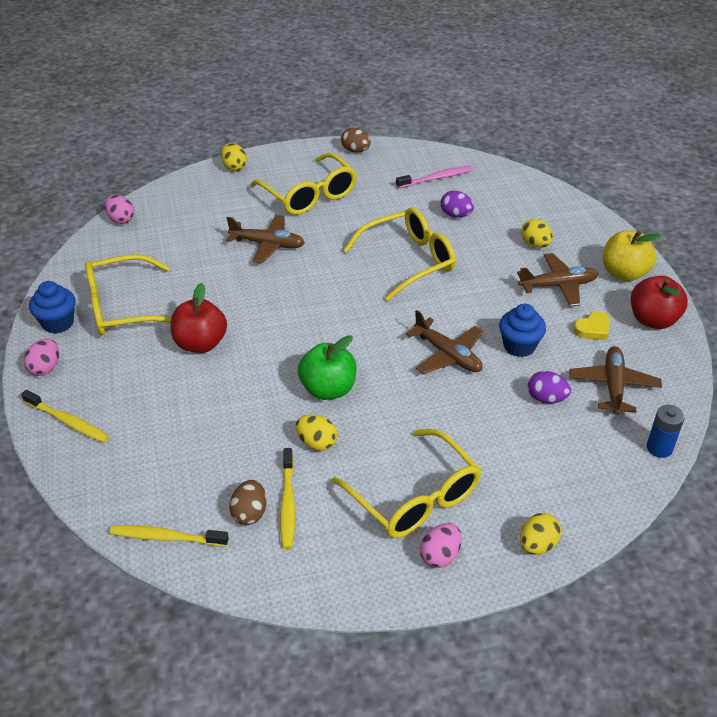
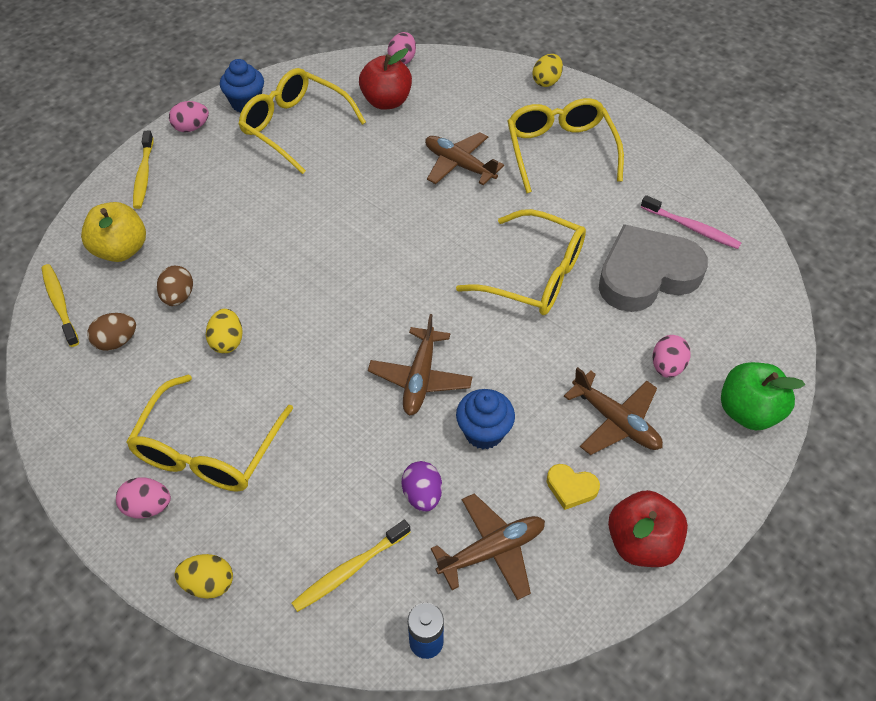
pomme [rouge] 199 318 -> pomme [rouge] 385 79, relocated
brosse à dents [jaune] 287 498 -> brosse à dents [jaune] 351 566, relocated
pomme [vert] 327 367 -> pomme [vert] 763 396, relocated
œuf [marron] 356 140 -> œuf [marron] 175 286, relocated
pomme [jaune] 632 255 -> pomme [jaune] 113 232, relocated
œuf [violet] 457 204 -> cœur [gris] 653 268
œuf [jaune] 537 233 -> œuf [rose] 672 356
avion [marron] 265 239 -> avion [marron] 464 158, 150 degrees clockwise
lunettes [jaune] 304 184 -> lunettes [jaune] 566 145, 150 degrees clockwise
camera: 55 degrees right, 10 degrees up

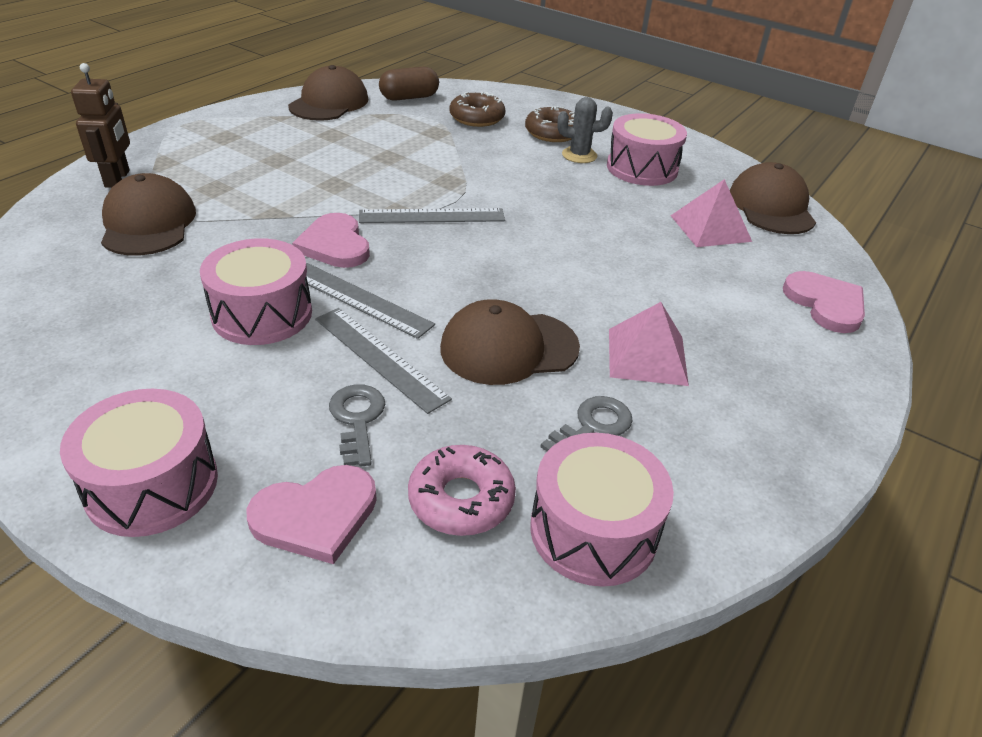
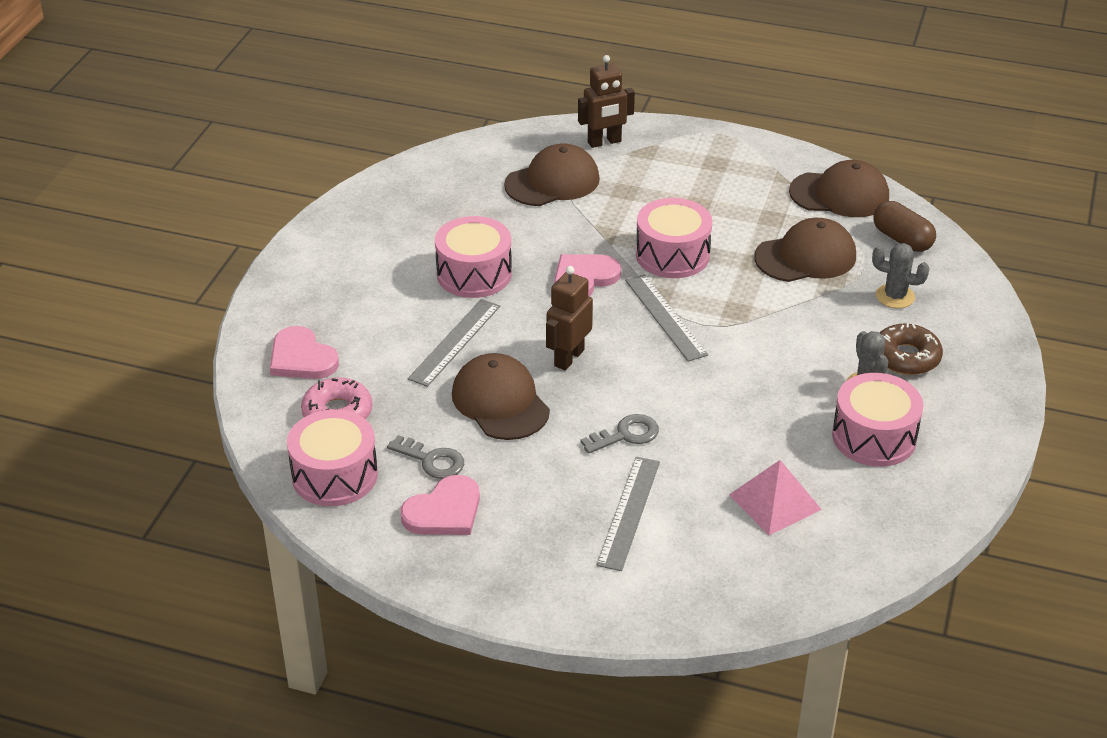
pyramide [rose] 649 344 -> none
none -> robot [marron] 569 318
tambour [rose] 139 463 -> tambour [rose] 674 238, relocated
règle [gris] 370 301 -> règle [gris] 628 514, relocated
clé [gris] 357 425 -> clé [gris] 620 434, relocated
casquette [marron] 773 198 -> casquette [marron] 805 250, relocated
cœur [rose] 824 302 -> cœur [rose] 440 505, relocated
beignet [marron] 477 109 -> cactus [gris] 901 275
camera: 75 degrees right, 0 degrees up

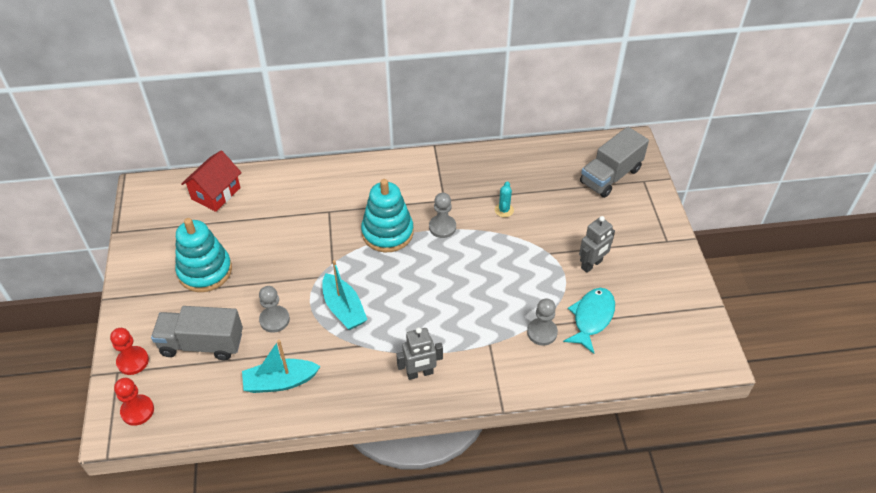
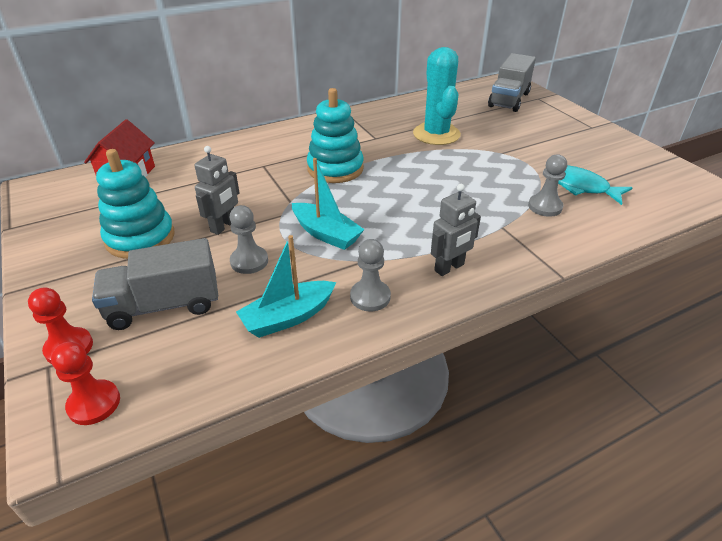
pion [gris] 442 215 -> pion [gris] 370 275, relocated
robot [gris] 597 244 -> robot [gris] 217 190, relocated
poisson [turquoise] 589 321 -> poisson [turquoise] 595 185, 60 degrees counterclockwise
cactus [turquoise] 504 199 -> cactus [turquoise] 437 96, x2.43
camera: 20 degrees left, 10 degrees down

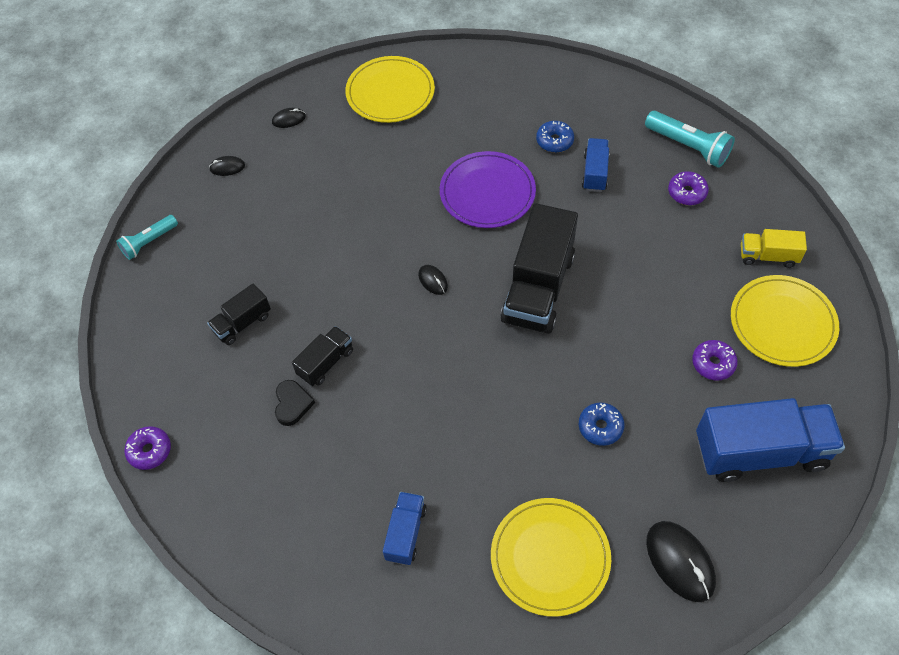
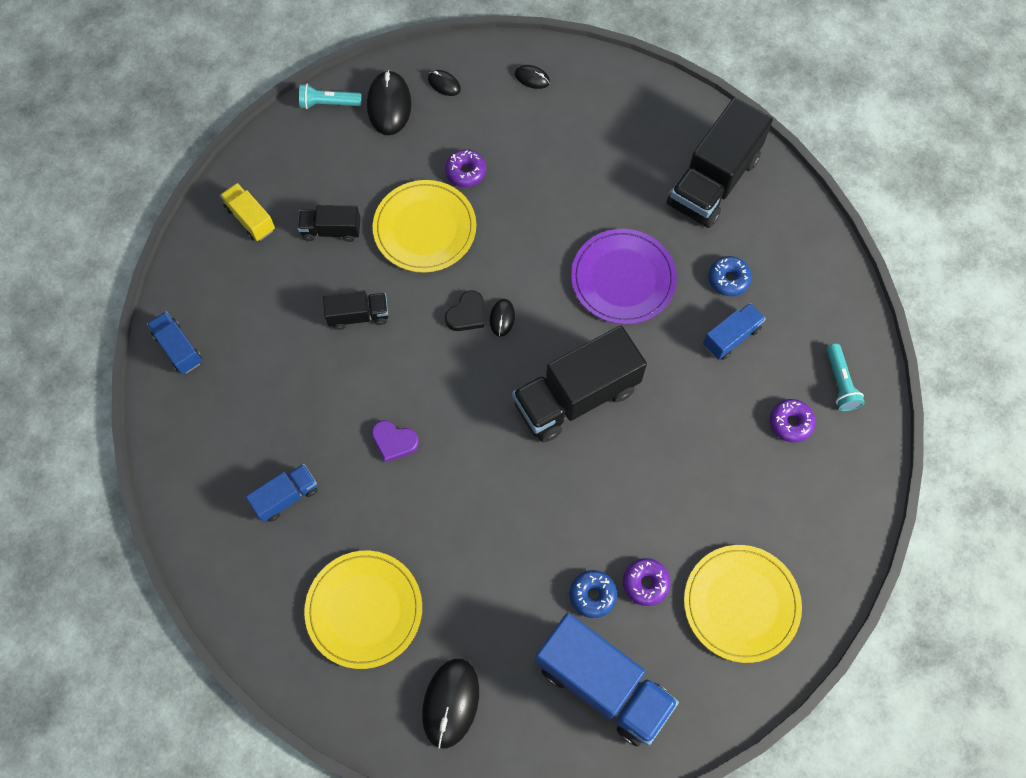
none -> camion [bleu] 174 342
none -> souris [noir] 389 102
none -> cœur [violet] 395 441
none -> camion [noir] 720 162
beignet [violet] 147 448 -> beignet [violet] 465 168, relocated
cœur [noir] 295 403 -> cœur [noir] 464 310, relocated
assiette [jaune] 390 89 -> assiette [jaune] 424 226, relocated
beignet [bleu] 602 424 -> beignet [bleu] 593 594, relocated
camion [jaune] 774 248 -> camion [jaune] 247 212, relocated
lampe de poche [turquoise] 690 139 -> lampe de poche [turquoise] 845 377, x0.66
camera: 40 degrees right, 10 degrees up

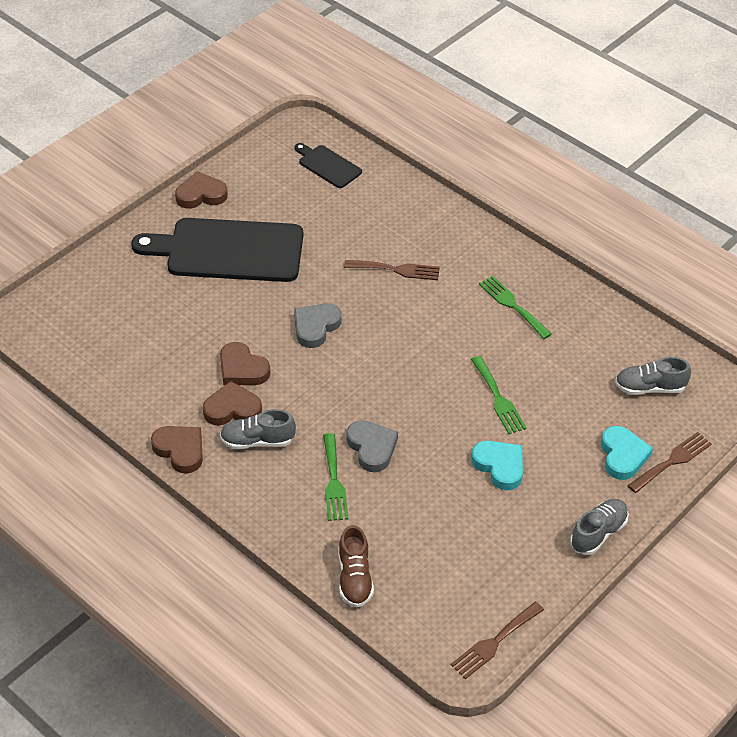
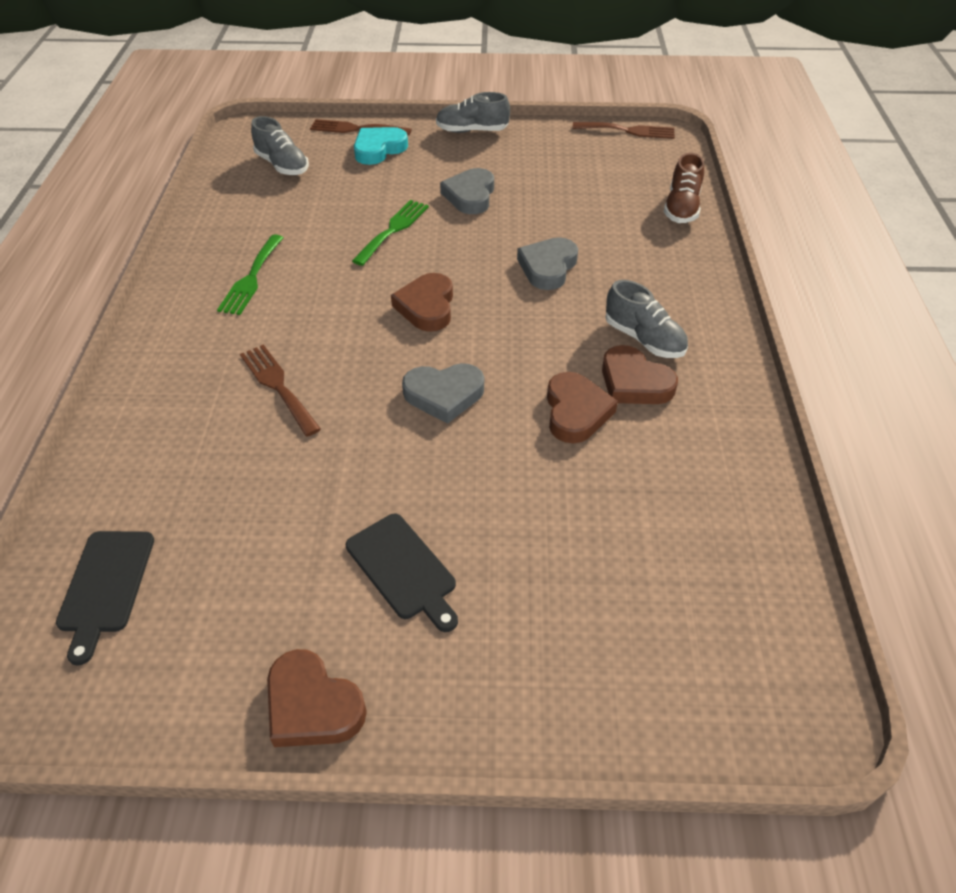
fourchette [vert] 336 477 -> none
cœur [marron] 177 450 -> cœur [marron] 422 302, relocated
cœur [turquoise] 497 465 -> cœur [gris] 467 191
chaussure [marron] 356 566 -> chaussure [marron] 684 188, 150 degrees clockwise
planche à découper [noir] 217 250 -> planche à découper [noir] 402 573, x0.47
camera: 130 degrees left, 0 degrees up

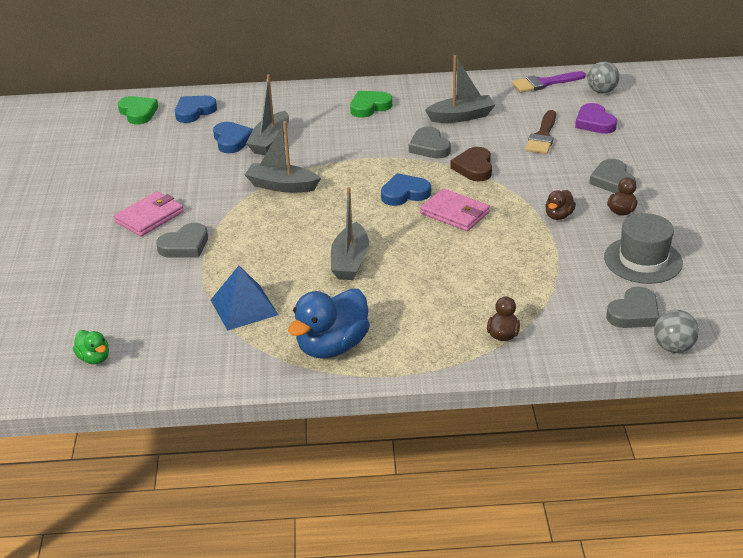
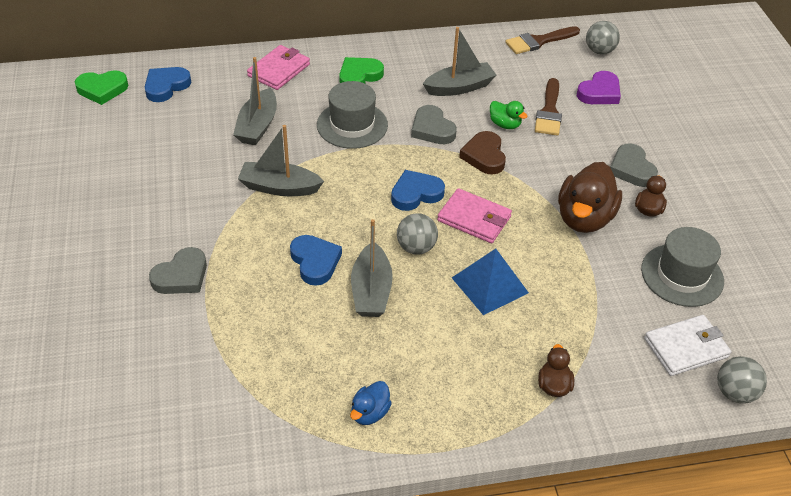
none -> chapeau [gris] 352 115
none -> balle [gris] 417 234
canard [vert] 91 347 -> canard [vert] 509 115, relocated
portefeuille [rose] 149 214 -> portefeuille [rose] 278 67, relocated
pyramide [bleu] 244 298 -> pyramide [bleu] 490 282, relocated
cœur [bleu] 233 137 -> cœur [bleu] 316 260, relocated
cœur [gris] 632 307 -> portefeuille [blanc] 687 345
pinceau [violet] 549 82 -> pinceau [marron] 542 40
cœur [vert] 138 110 -> cœur [vert] 101 87, 120 degrees clockwise
cœur [violet] 596 118 -> cœur [violet] 599 87, 105 degrees counterclockwise
canard [bleu] 329 324 -> canard [bleu] 371 403, x0.50
canard [marron] 560 205 -> canard [marron] 590 197, x1.99
camera: 10 degrees left, 10 degrees up

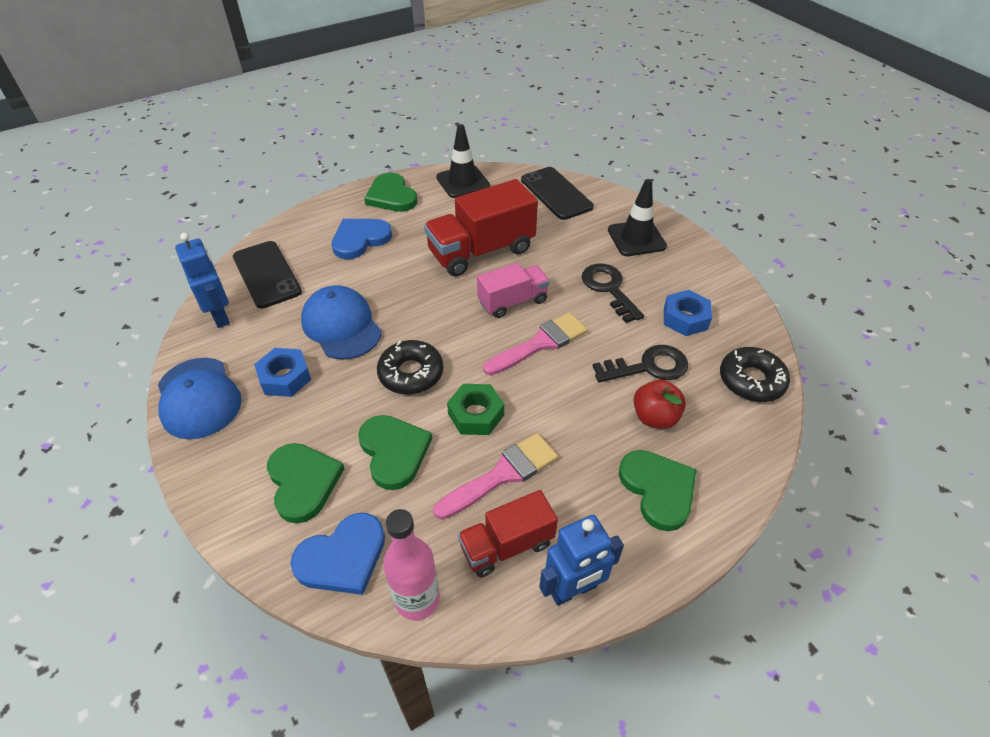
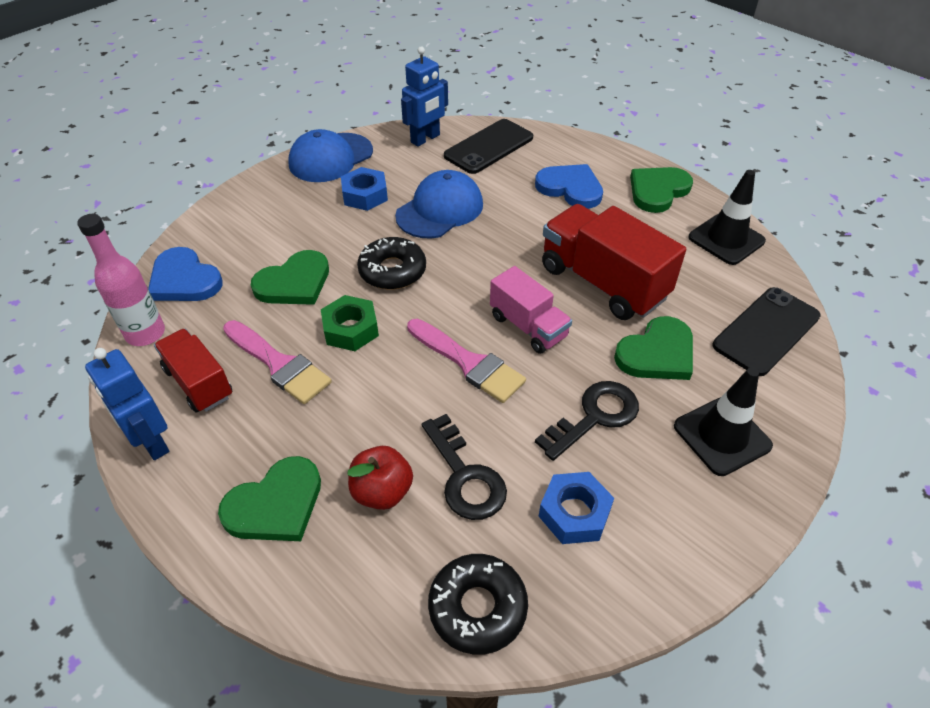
cœur [vert] 305 483 -> cœur [vert] 653 348, relocated
camera: 75 degrees right, 0 degrees up

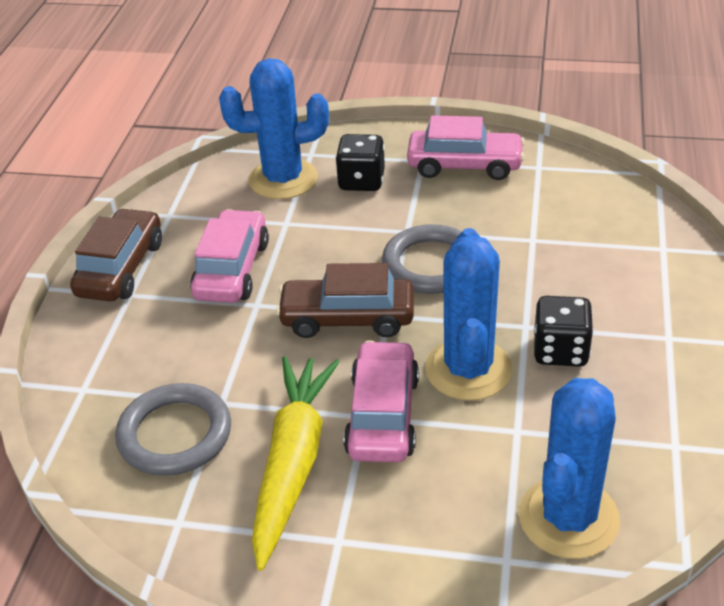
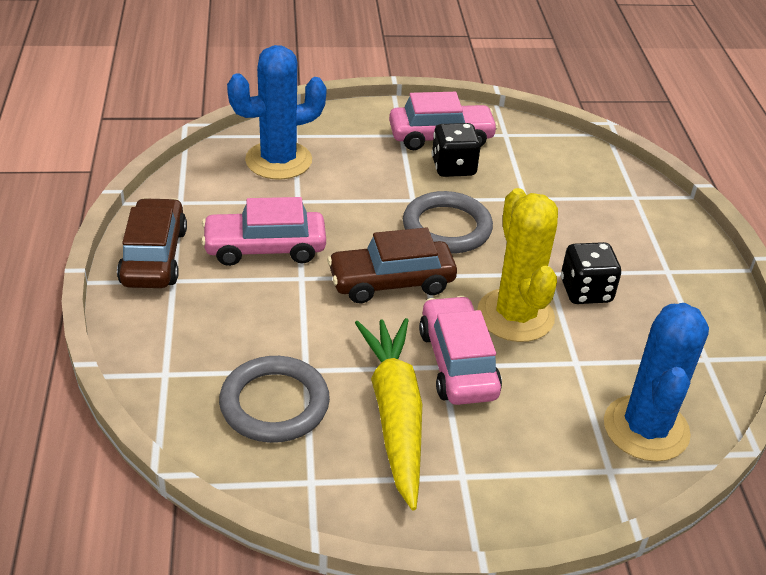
dé [noir] 360 162 -> dé [noir] 456 150, relocated
cactus [bleu] 468 314 -> cactus [jaune] 517 265
voiture [rose] 229 256 -> voiture [rose] 263 231, 90 degrees counterclockwise
camera: 20 degrees left, 0 degrees up

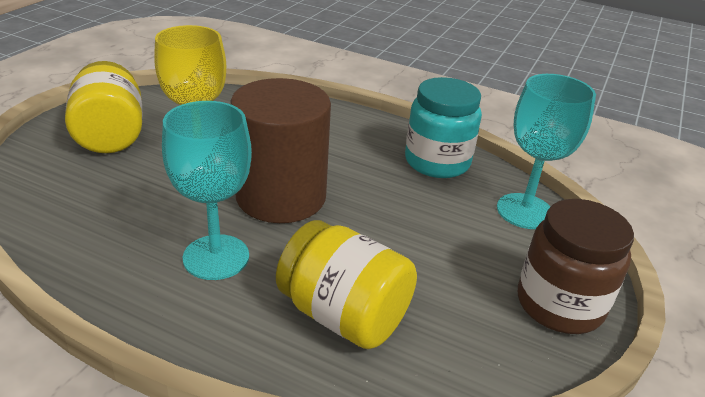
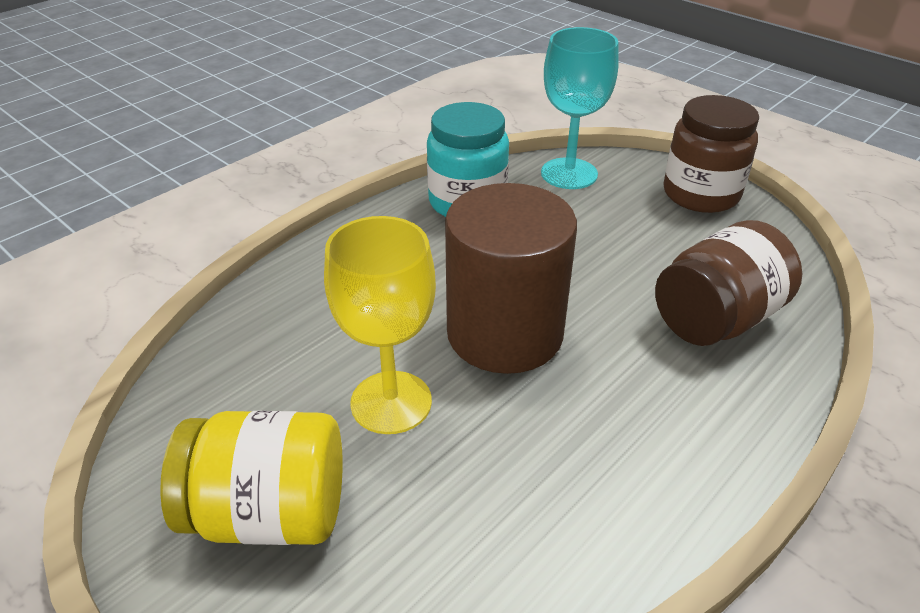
verre à pied [turquoise] 207 190 -> none
bocal [jaune] 346 284 -> bocal [marron] 728 283
camera: 70 degrees left, 5 degrees up

